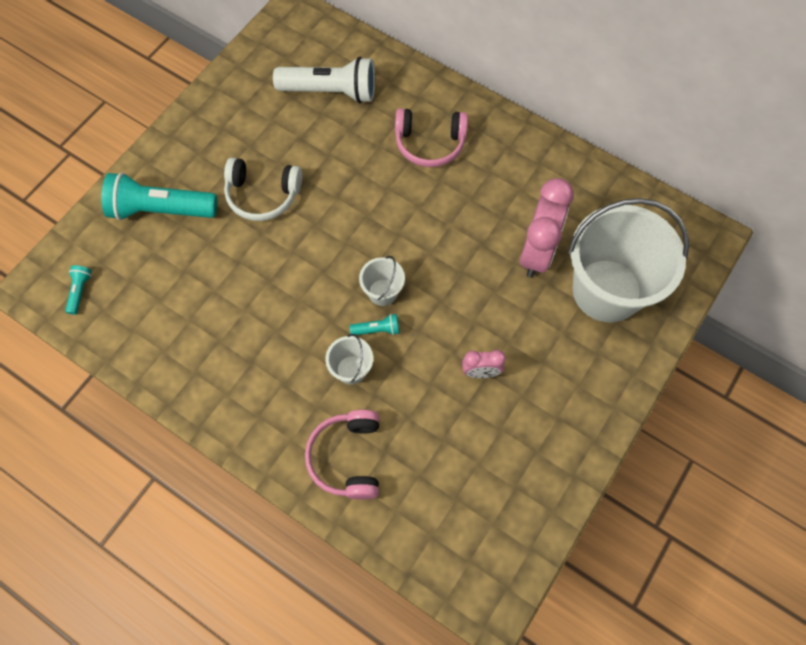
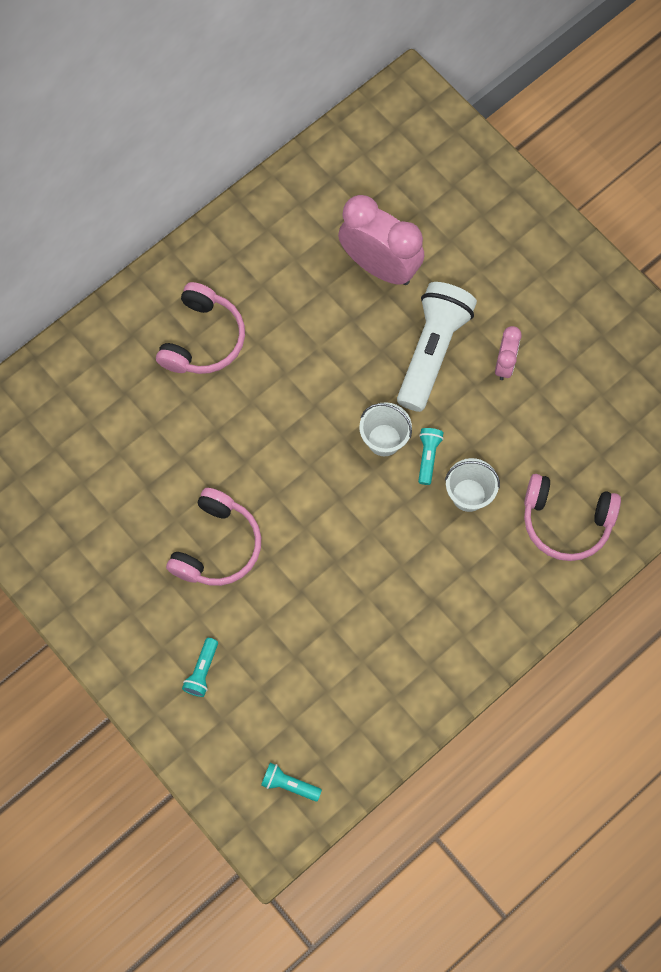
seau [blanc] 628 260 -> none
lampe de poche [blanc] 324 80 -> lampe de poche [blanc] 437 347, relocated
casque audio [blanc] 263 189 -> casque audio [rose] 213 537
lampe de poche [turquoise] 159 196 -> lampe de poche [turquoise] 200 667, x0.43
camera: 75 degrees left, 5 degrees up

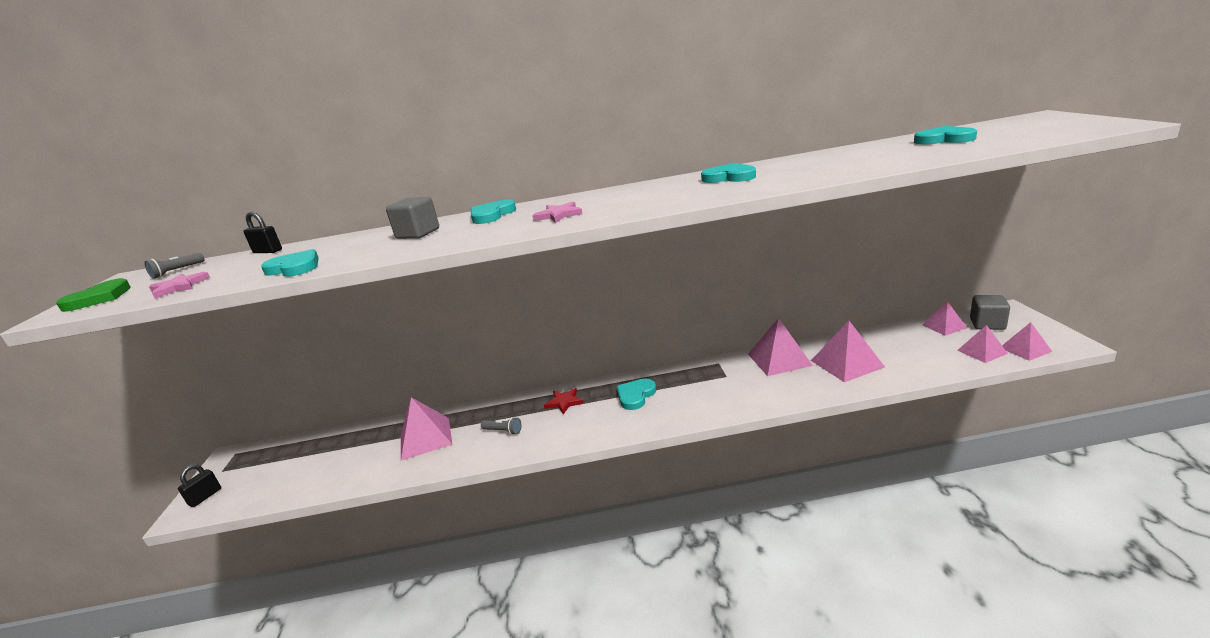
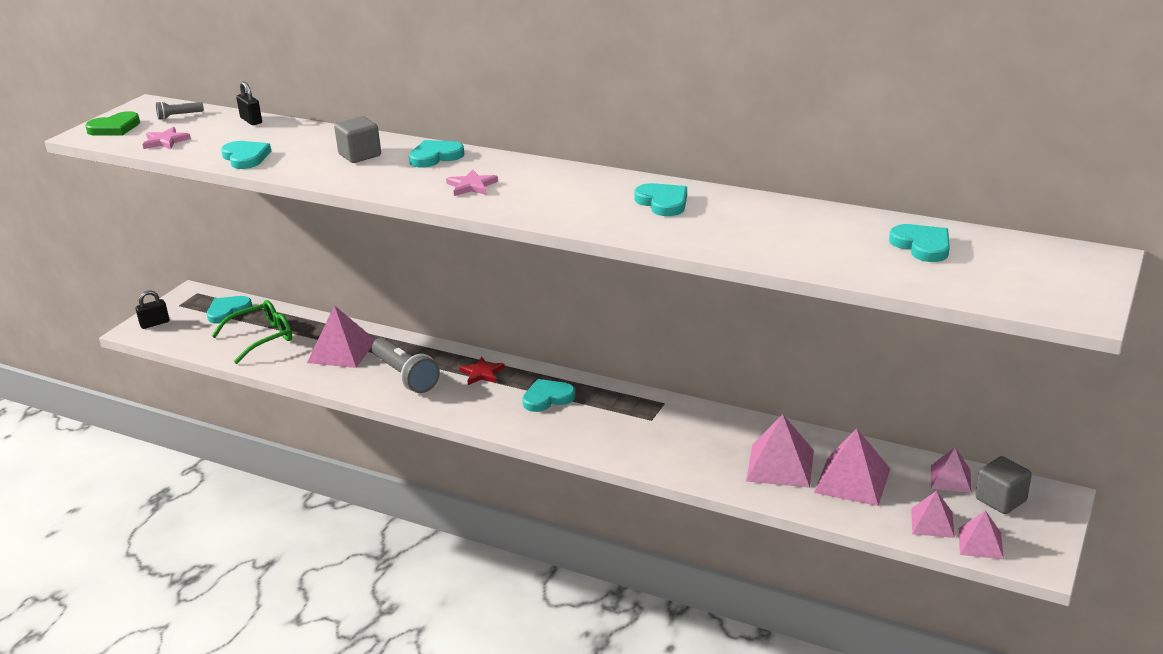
none -> cœur [turquoise] 229 310
none -> lunettes [vert] 252 332
pyramide [rose] 780 347 -> pyramide [rose] 852 467, relocated
lampe de poche [gris] 501 426 -> lampe de poche [gris] 406 365, x2.06
camera: 30 degrees right, 5 degrees up

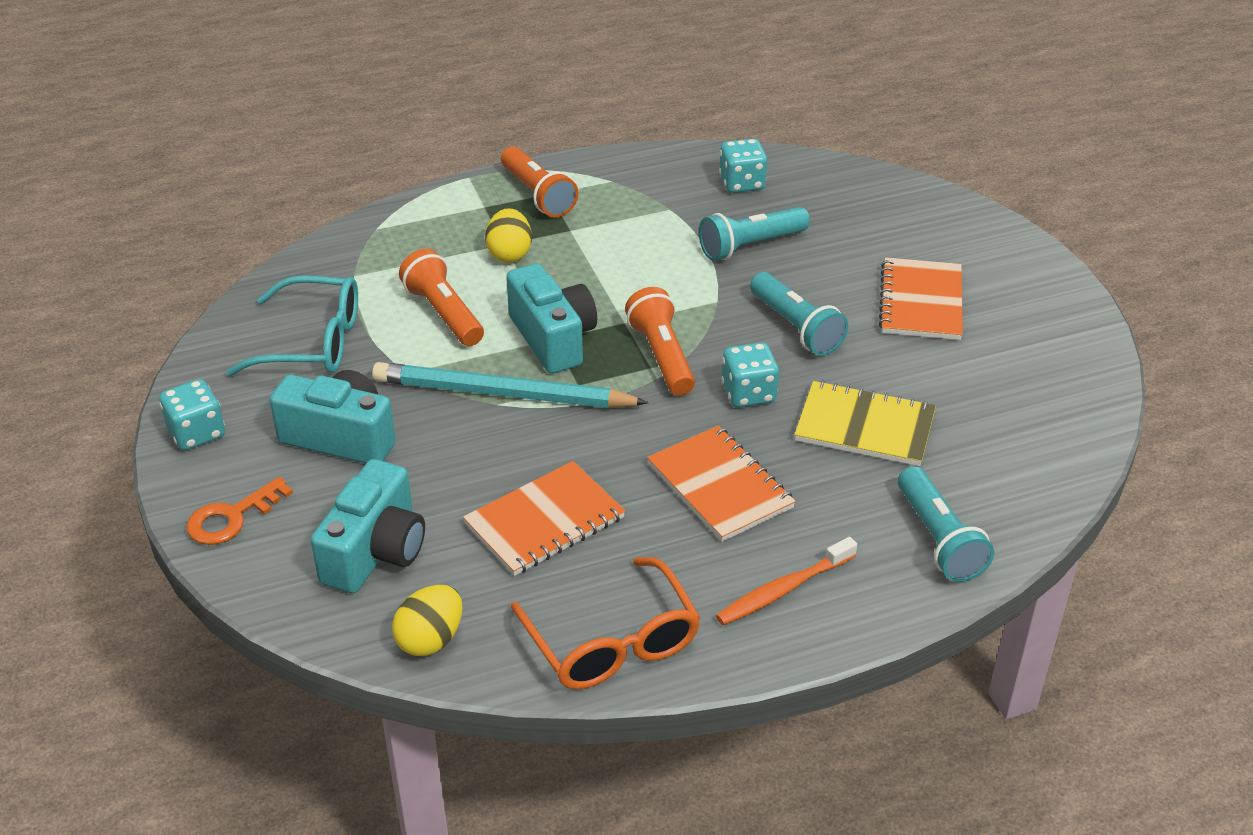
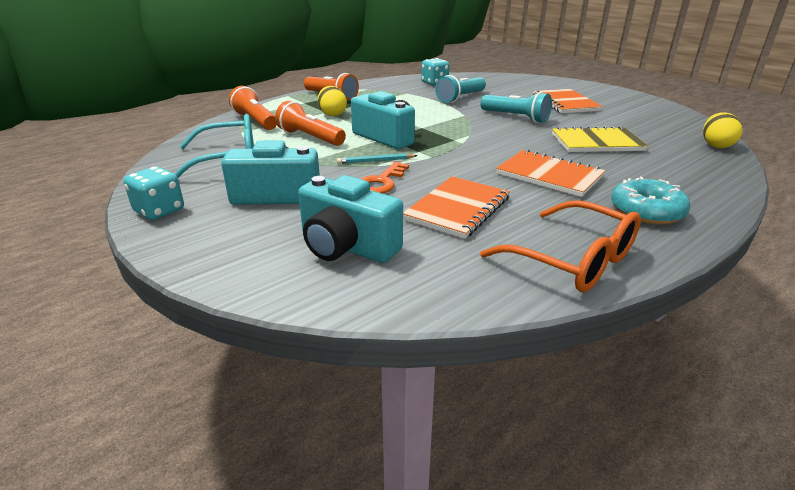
dé [turquoise] 750 375 -> none
lampe de poche [turquoise] 946 524 -> none
clé [orange] 239 511 -> clé [orange] 385 178, relocated
œuf [jaune] 427 620 -> œuf [jaune] 723 130, relocated
lampe de poche [orange] 660 341 -> lampe de poche [orange] 253 108, relocated
brosse à dents [orange] 786 581 -> beignet [turquoise] 650 200
appareil photo [turquoise] 368 526 -> appareil photo [turquoise] 350 219, 120 degrees clockwise
crayon [turquoise] 510 385 -> crayon [turquoise] 377 158, x0.43
camera: 20 degrees left, 10 degrees down

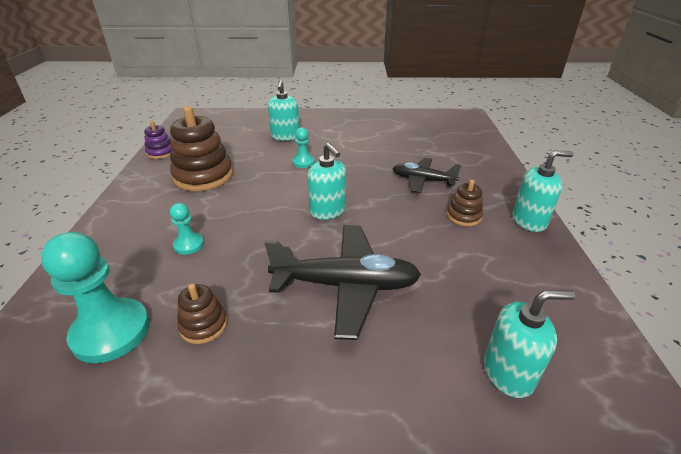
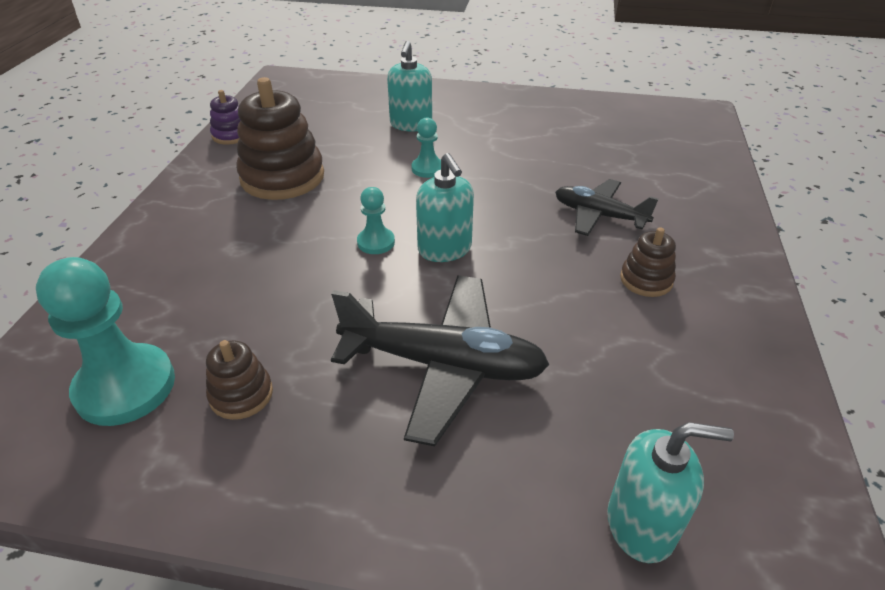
distributeur de savon [turquoise] 543 191 -> none
pion [turquoise] 187 229 -> pion [turquoise] 376 220, relocated
camera: 10 degrees right, 5 degrees up

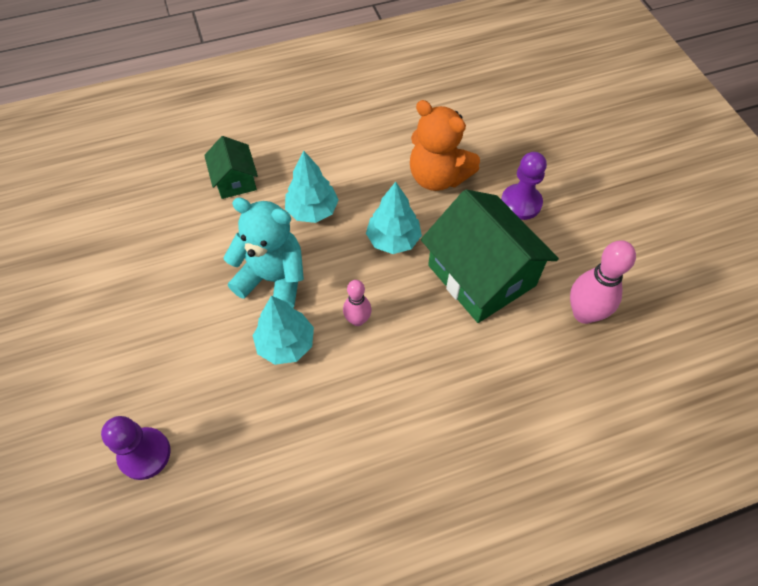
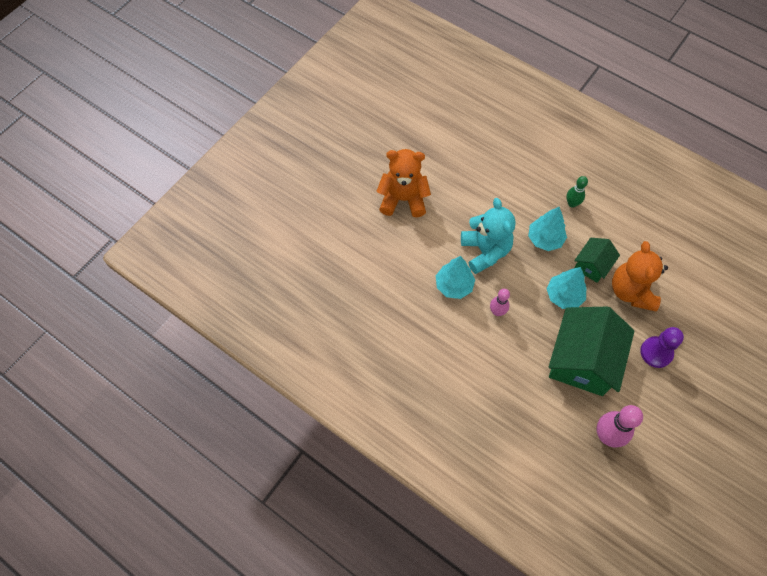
pion [violet] 135 448 -> none
none -> ours en peluche [orange] 403 183
none -> quille [vert] 577 191
maison [vert] 231 167 -> maison [vert] 597 260, relocated
camera: 55 degrees right, 5 degrees up

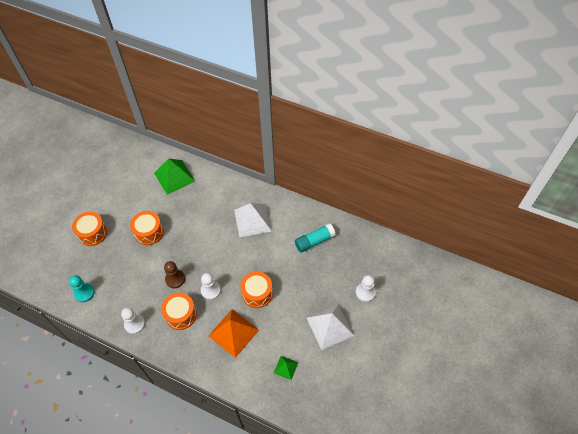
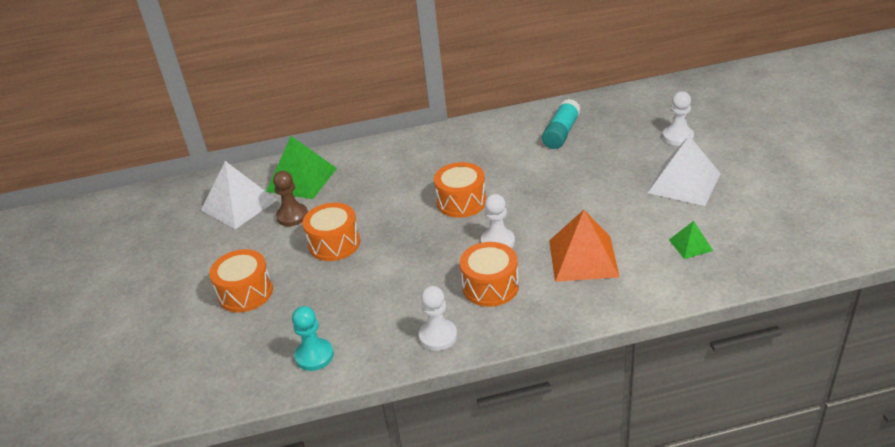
pion [marron] 174 274 -> pion [marron] 290 198, relocated
pyramide [blanc] 253 220 -> pyramide [blanc] 239 195, relocated
tambour [orange] 256 289 -> tambour [orange] 460 190, relocated
camera: 35 degrees left, 20 degrees down

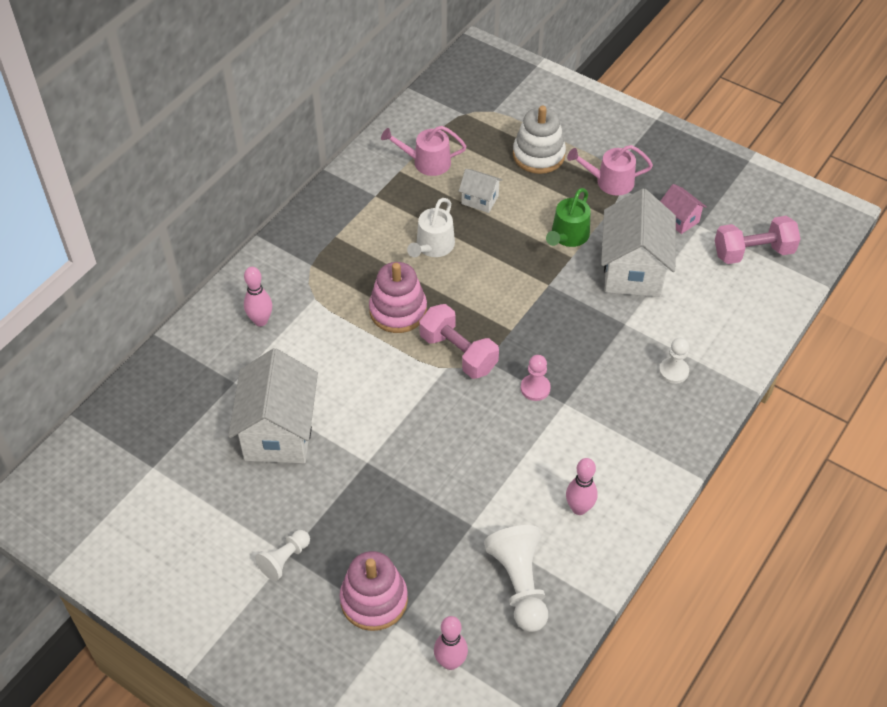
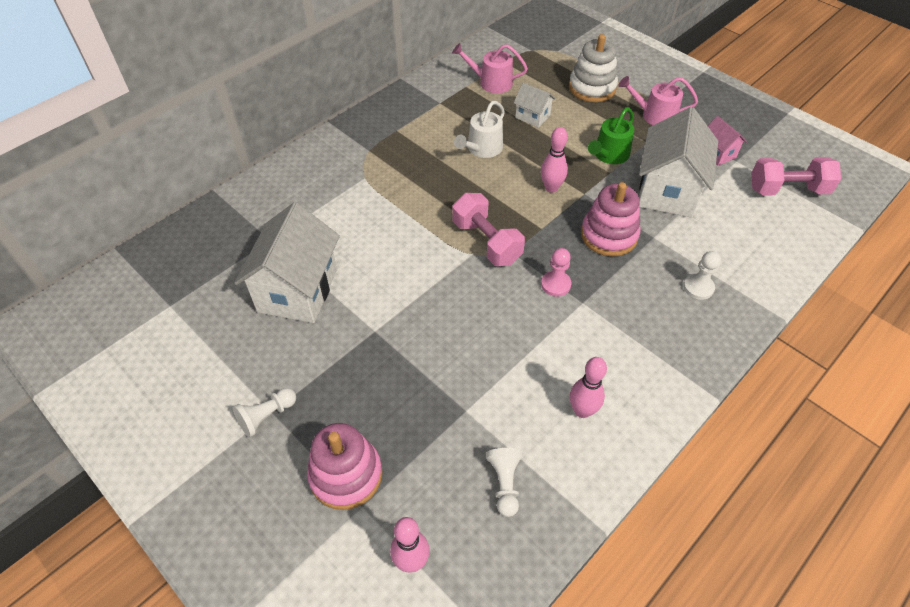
quille [rose] 258 296 -> quille [rose] 554 160, relocated
jouet à empiler [rose] 398 297 -> jouet à empiler [rose] 611 219, relocated
pion [blanc] 516 578 -> pion [blanc] 504 482, x0.58
camera: 10 degrees right, 0 degrees up

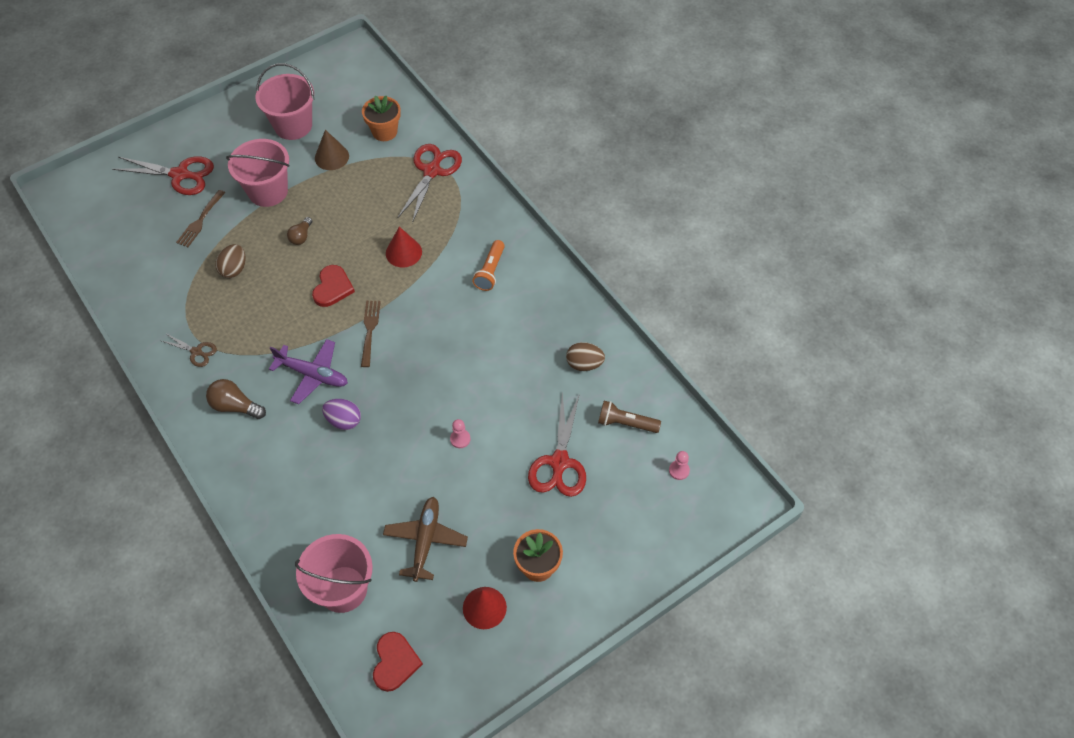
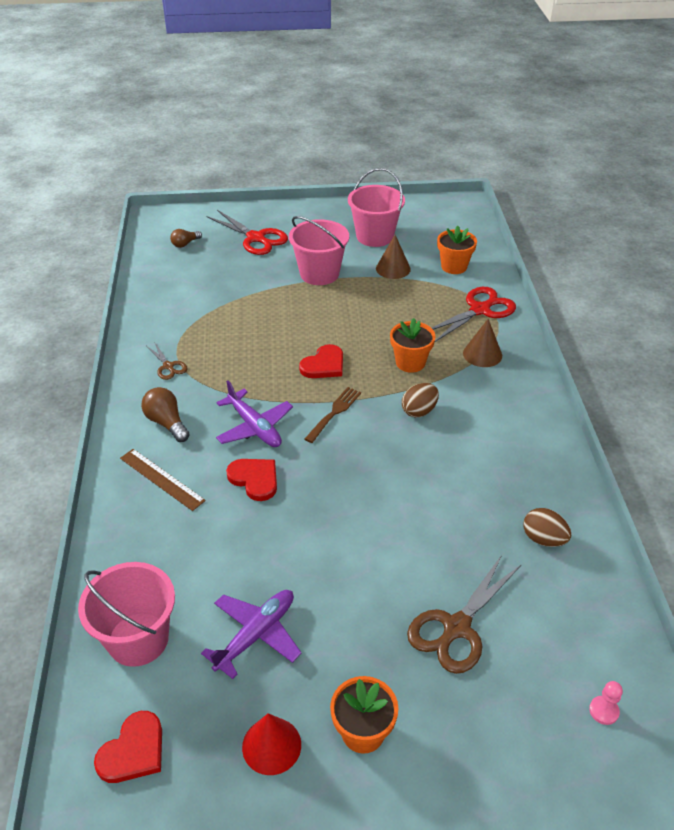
fourchette [marron] 200 218 -> none
pion [rose] 460 433 -> none
lampe de poche [orange] 488 265 -> none
lampe de poche [marron] 629 417 -> none
none -> règle [marron] 163 480
none -> cône [marron] 482 343
œuf [marron] 230 261 -> œuf [marron] 420 400, relocated
ampoule [marron] 299 231 -> ampoule [marron] 186 238, relocated
œuf [violet] 341 414 -> cœur [rouge] 251 480
cône [rouge] 404 247 -> pot de fleurs [orange] 413 345
avion [marron] 425 539 -> avion [violet] 251 634
ciseaux [rouge] 557 444 -> ciseaux [marron] 464 614
camera: 30 degrees right, 15 degrees down

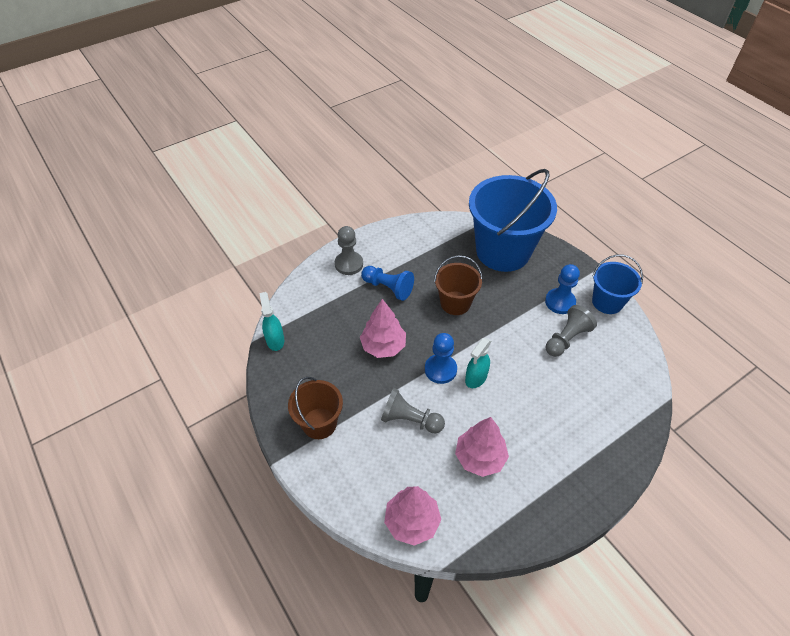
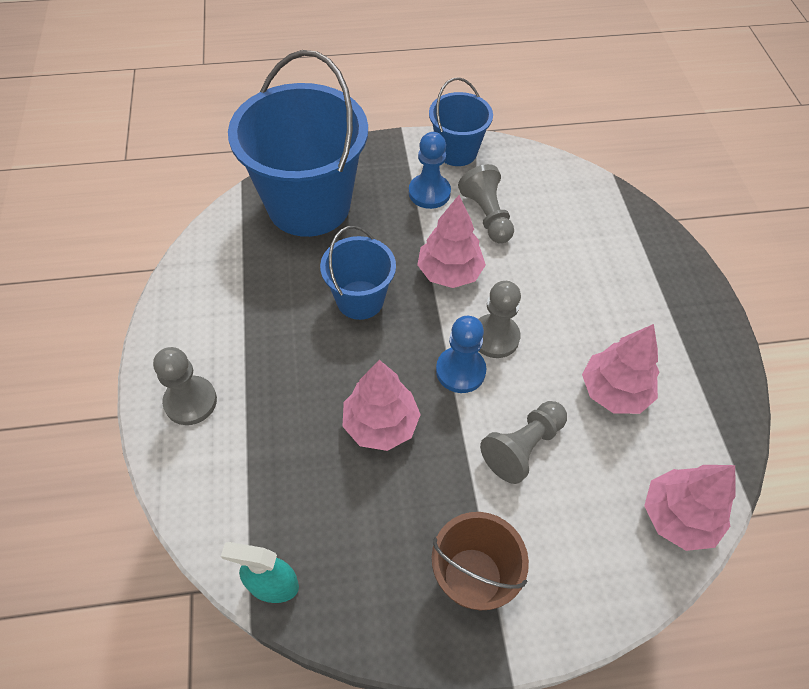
pion [bleu] 387 283 -> none
none -> arbre [rose] 451 241
vaporisateur [turquoise] 478 363 -> pion [gris] 499 319
seau [marron] 458 285 -> seau [bleu] 358 273
camera: 65 degrees left, 5 degrees up

